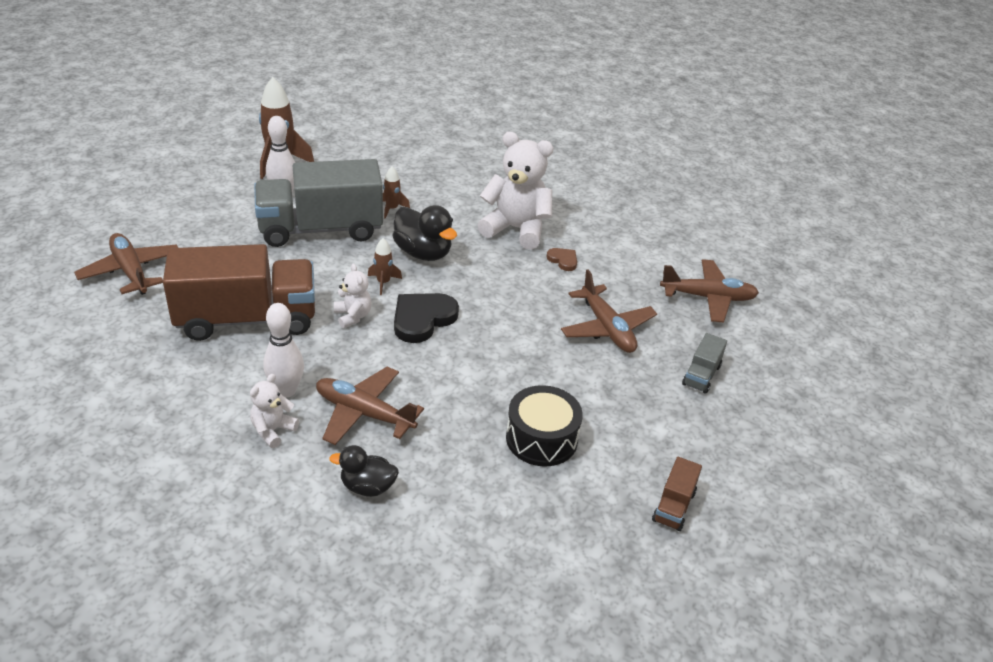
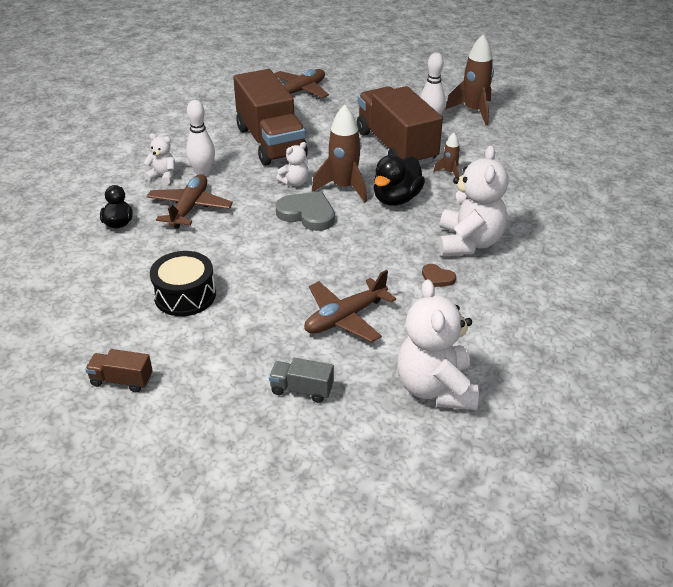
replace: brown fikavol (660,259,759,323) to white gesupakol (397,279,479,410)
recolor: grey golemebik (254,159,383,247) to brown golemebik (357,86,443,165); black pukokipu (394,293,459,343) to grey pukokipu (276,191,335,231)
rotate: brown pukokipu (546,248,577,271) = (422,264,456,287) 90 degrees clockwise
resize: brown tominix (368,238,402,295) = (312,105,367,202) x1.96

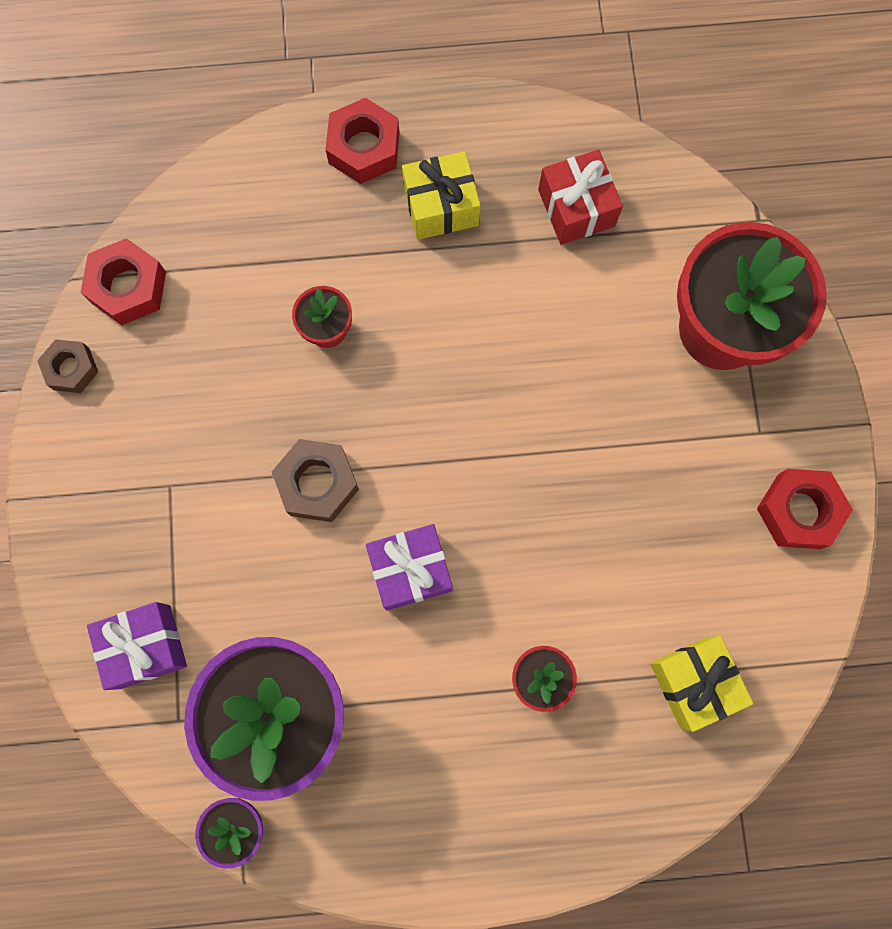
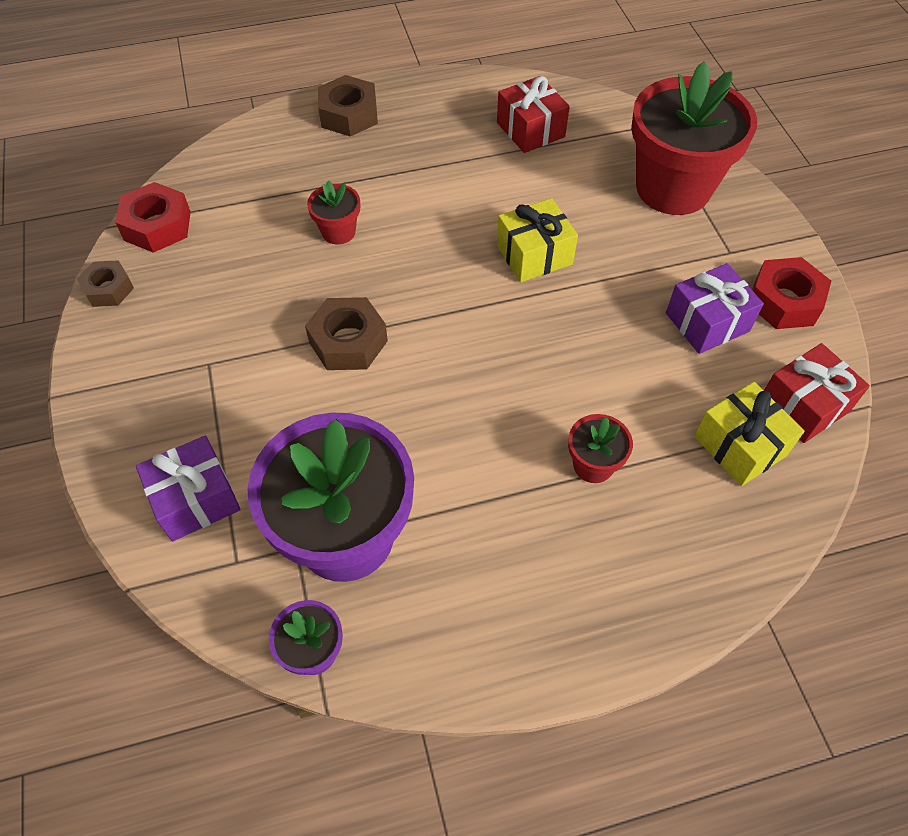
insert: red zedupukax (764,343,870,443)
move: purple zedupukax (366,524,453,611) to (666,263,764,354); yellow zedupukax (402,151,480,240) to (497,198,578,282)
recolor: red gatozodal (325,98,399,184) to brown gatozodal (318,75,378,136)

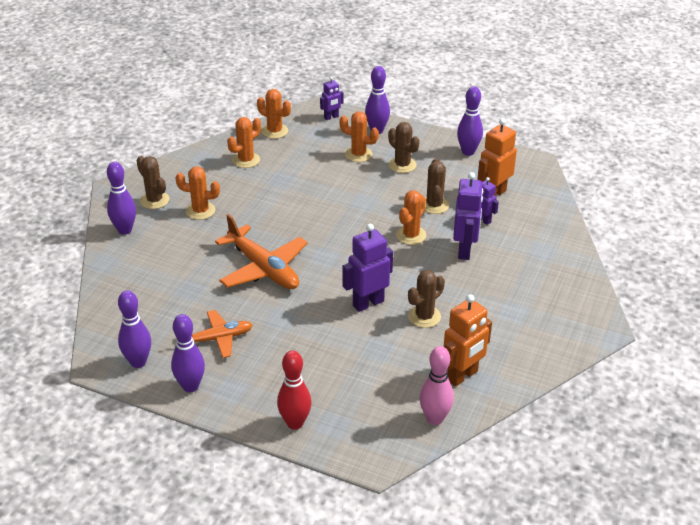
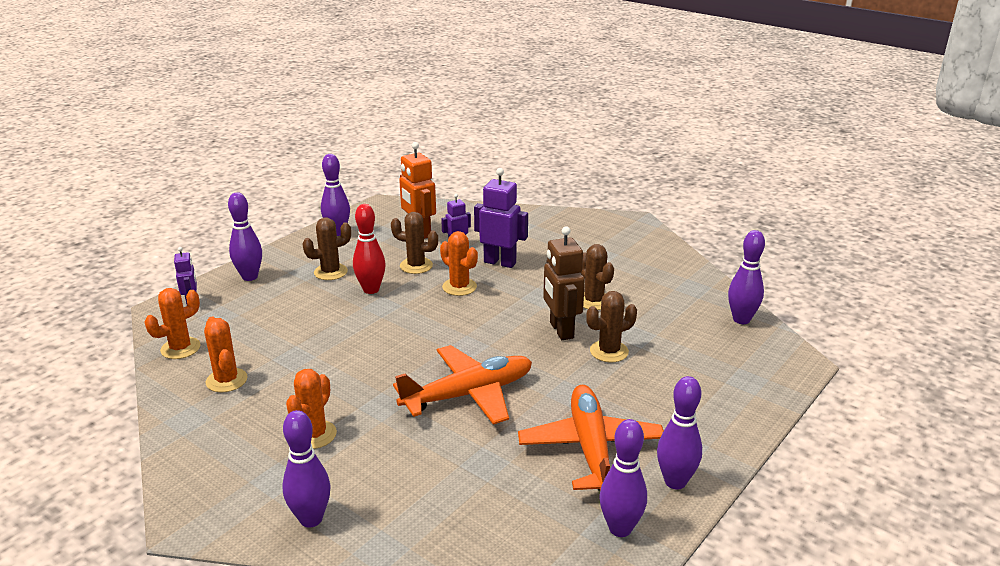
delete: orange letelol (339,112,379,162); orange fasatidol (444,294,492,387)
move: brown letelol (136,156,169,209) to (586,291,637,362); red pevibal (277,350,311,430) to (353,204,386,294)
recolor: purple fasatidol (342,224,393,312) to brown fasatidol (543,227,585,340); pink pevibal (419,346,454,425) to purple pevibal (728,230,765,324)
resize: orange fikavol (192,310,253,358) = (518,385,664,491) x1.59

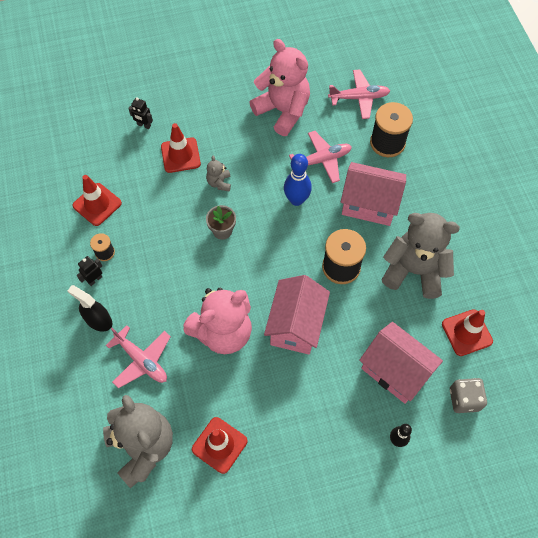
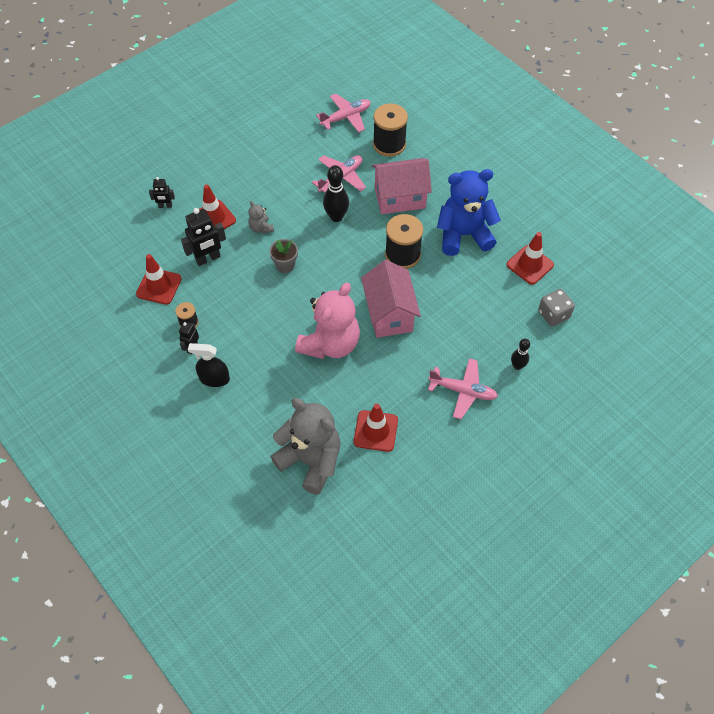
delete: pink gesupakol (249,39,310,136); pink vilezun (359,322,443,404)
insert: black fasatidol (181,208,226,266)
move: pink fikavol (106,325,171,388) to (428,358,498,419)
recolor: blue pevibal (284,154,312,206) to black pevibal (323,165,349,222); grey gesupakol (382,213,460,299) to blue gesupakol (437,169,501,256)

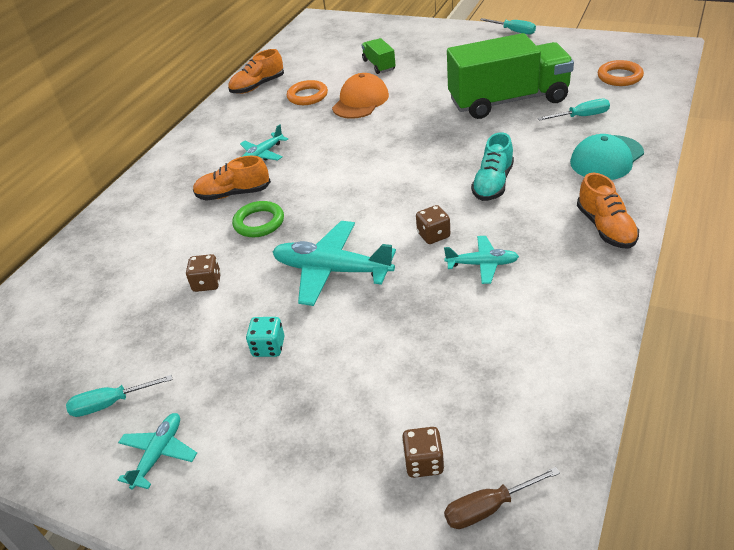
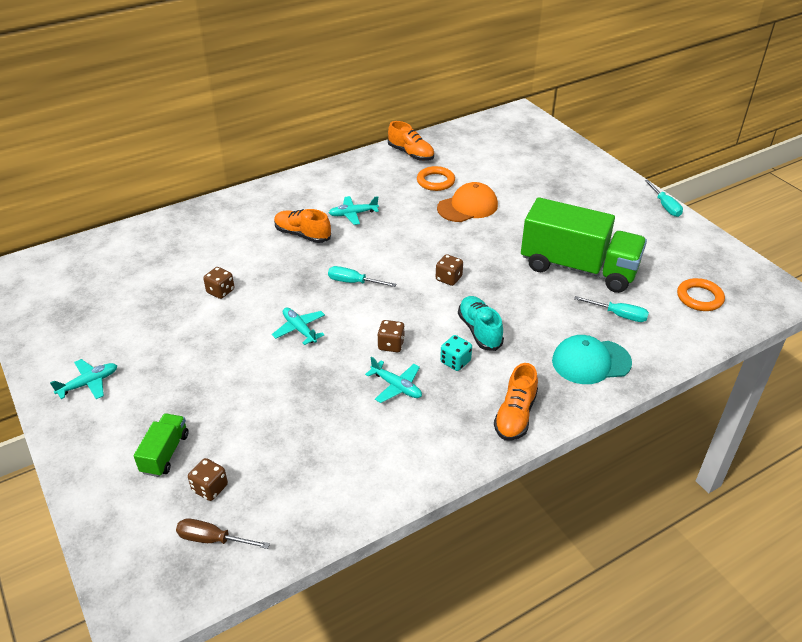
delete: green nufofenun (232,201,284,237)
insert: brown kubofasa (436,254,463,286)
move: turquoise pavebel (66,375,173,417) to (328,266,396,287); turquoise kubofasa (246,317,284,357) to (440,335,472,371); green golemebik (361,38,396,74) to (134,413,189,477)
rotate: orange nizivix (228,49,284,94) = (388,121,434,161) 135 degrees counterclockwise; turquoise nizivix (471,132,514,201) = (458,296,504,351) 105 degrees clockwise
resize: turquoise fikavol (272,221,396,306) = (272,308,325,345) x0.56

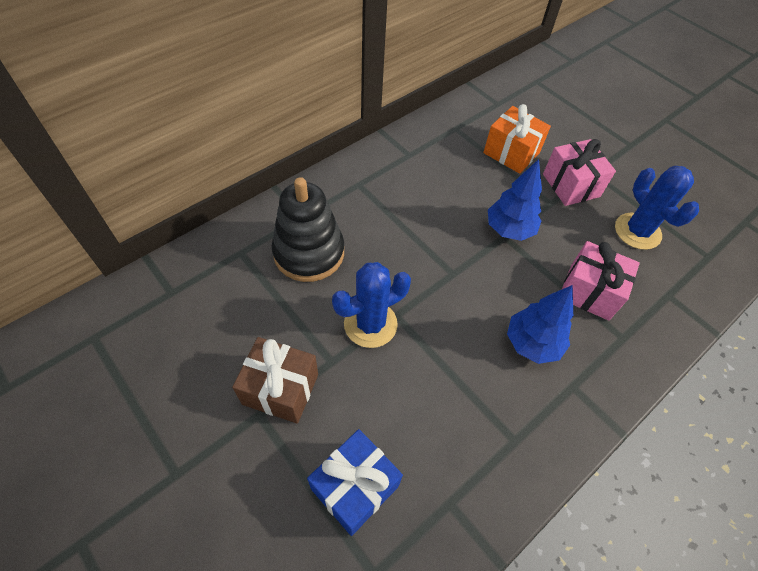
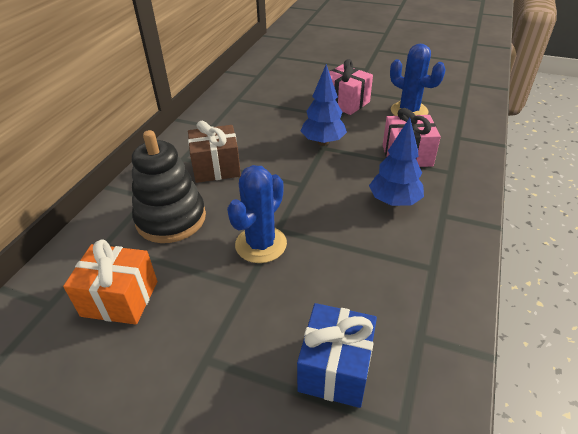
move: brown zedupukax (232,337,318,424) to (188,121,241,183); orange zedupukax (483,104,551,174) to (63,239,157,325)

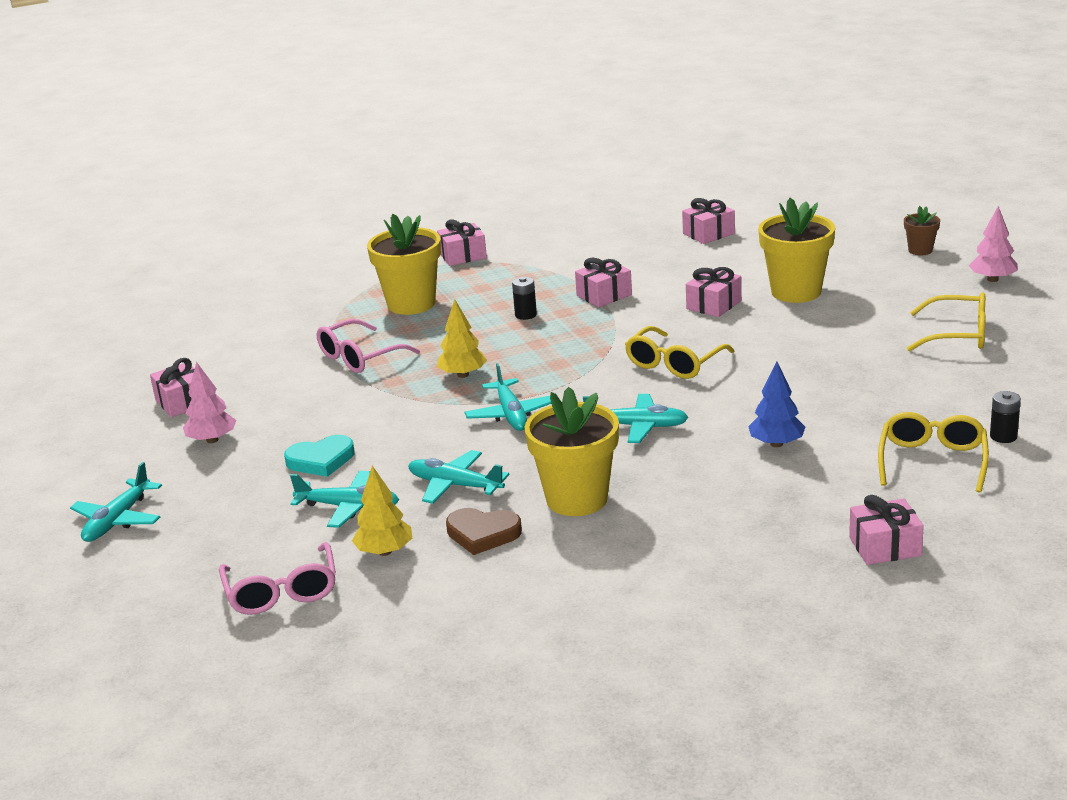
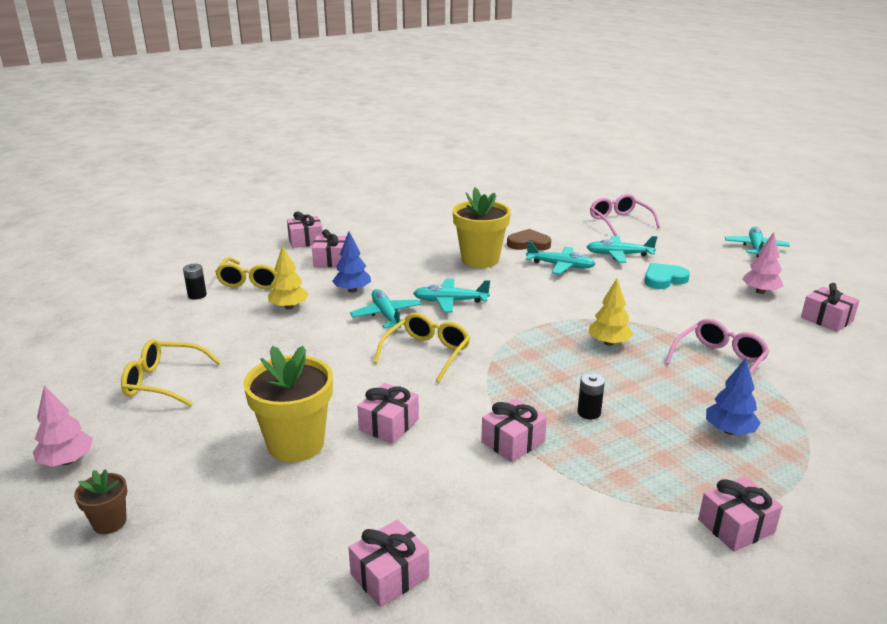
insert: pink zedupukax (312,229,347,267)
move: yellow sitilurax (352,466,412,556) to (268,245,309,309); turquoise fikavol (464,363,551,431) to (350,289,421,329)
replace: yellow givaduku (367,214,441,315) to blue sitilurax (706,358,761,435)

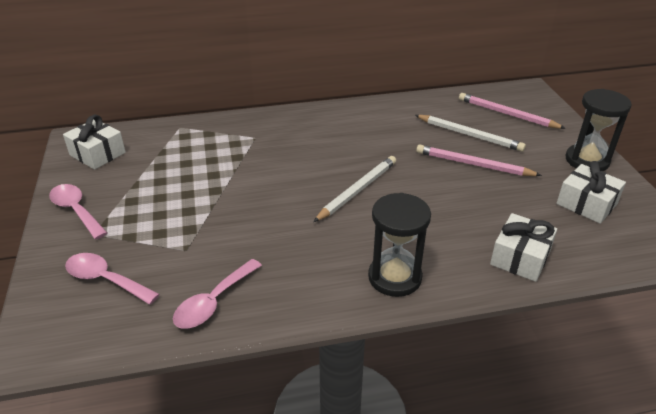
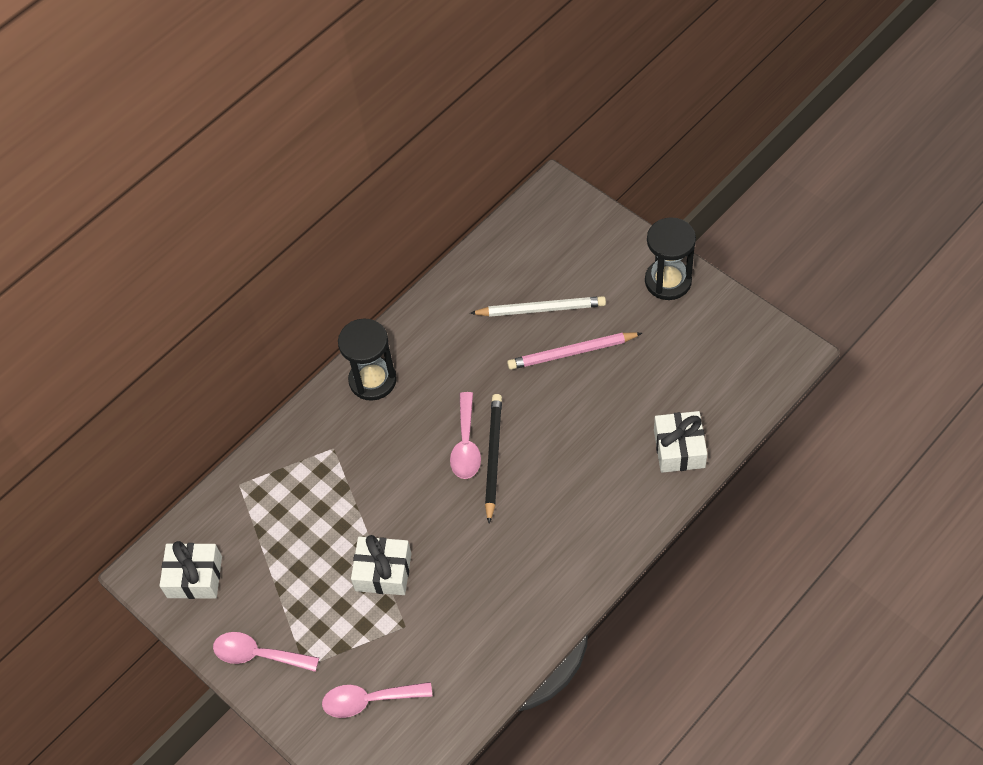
delete: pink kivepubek (459,93,566,129)
move: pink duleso (173,259,262,329) to (450,392,481,479); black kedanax (368,193,431,297) to (338,318,397,401); white zedupukax (556,161,626,224) to (351,535,411,595)
recolor: white kivepubek (313,156,396,222) to black kivepubek (485,394,502,523)

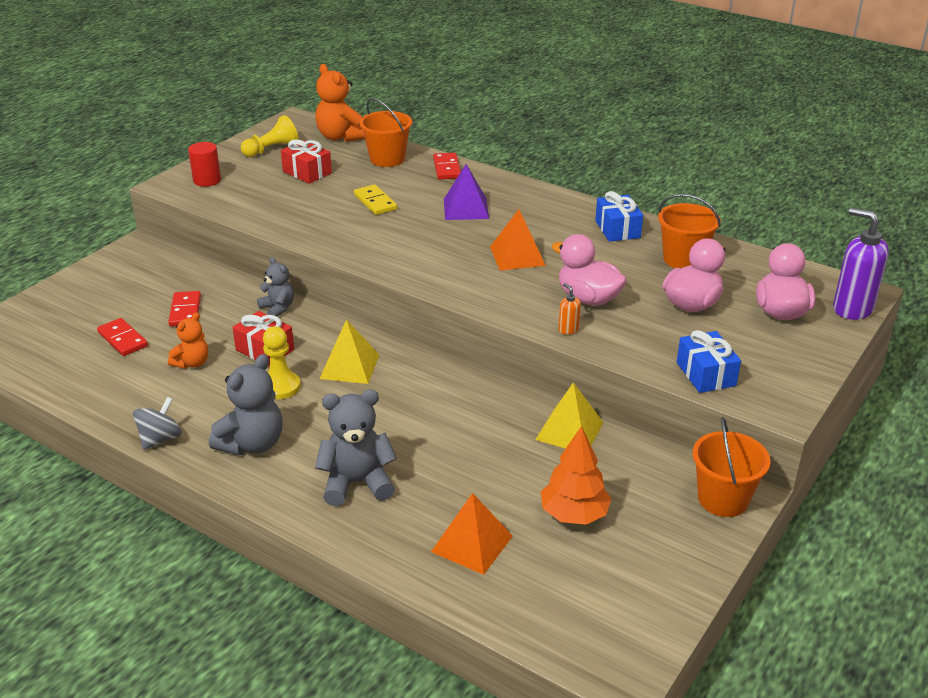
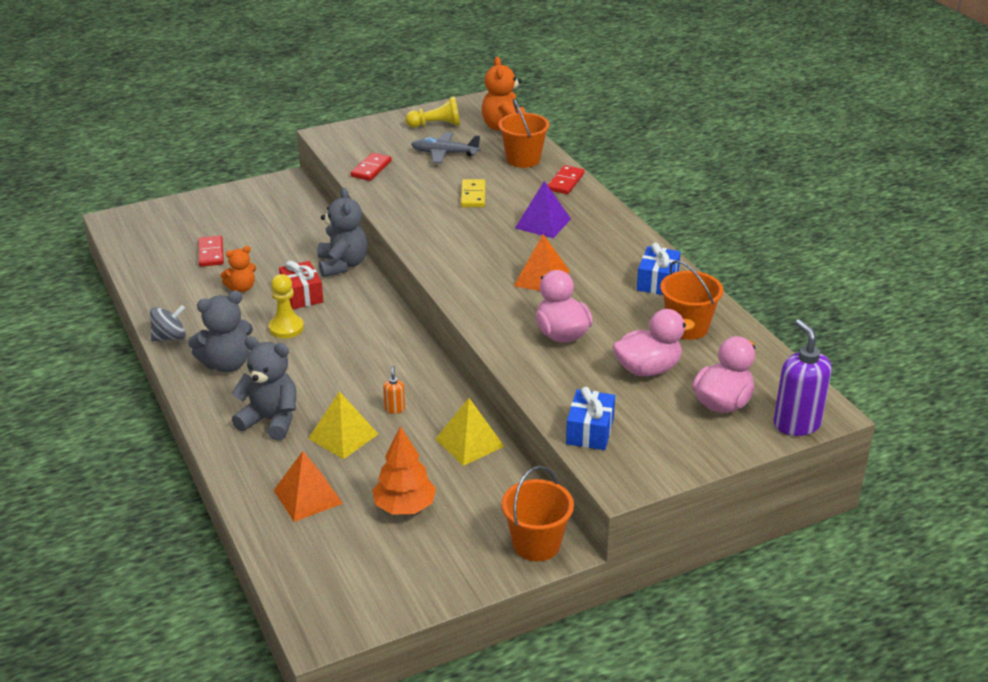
delete: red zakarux (188,142,221,187)
move: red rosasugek (169,291,201,326) to (351,153,392,181); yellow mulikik (320,320,380,384) to (308,391,378,459); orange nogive (558,283,581,335) to (383,366,405,414)
replace: red zedupukax (281,139,332,184) to grey fikavol (411,132,480,164)
resize: grey gesupakol (257,257,294,317) = (317,188,368,277) x1.64

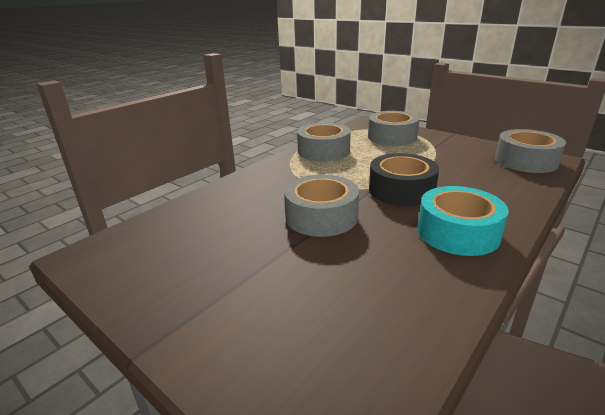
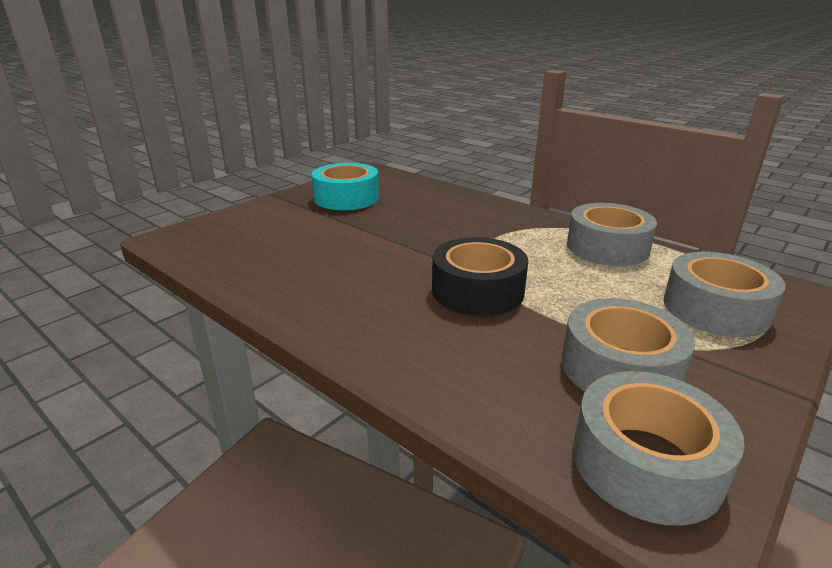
move: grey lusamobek (284,174,359,237) to (562,298,695,392); turquoise lusamobek (418,186,509,256) to (312,163,379,210)

